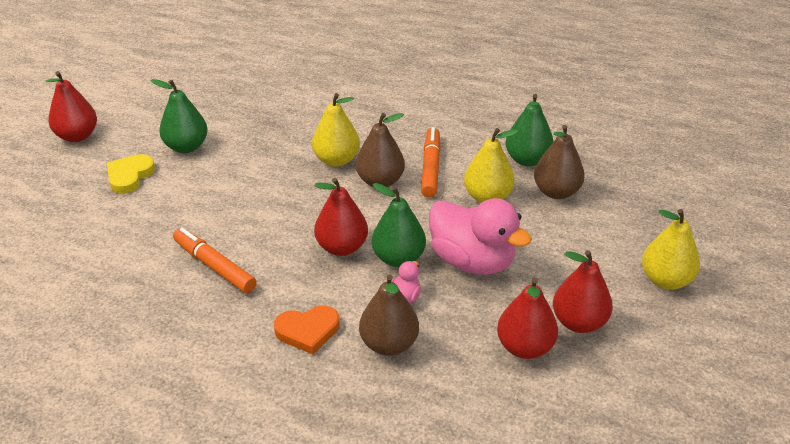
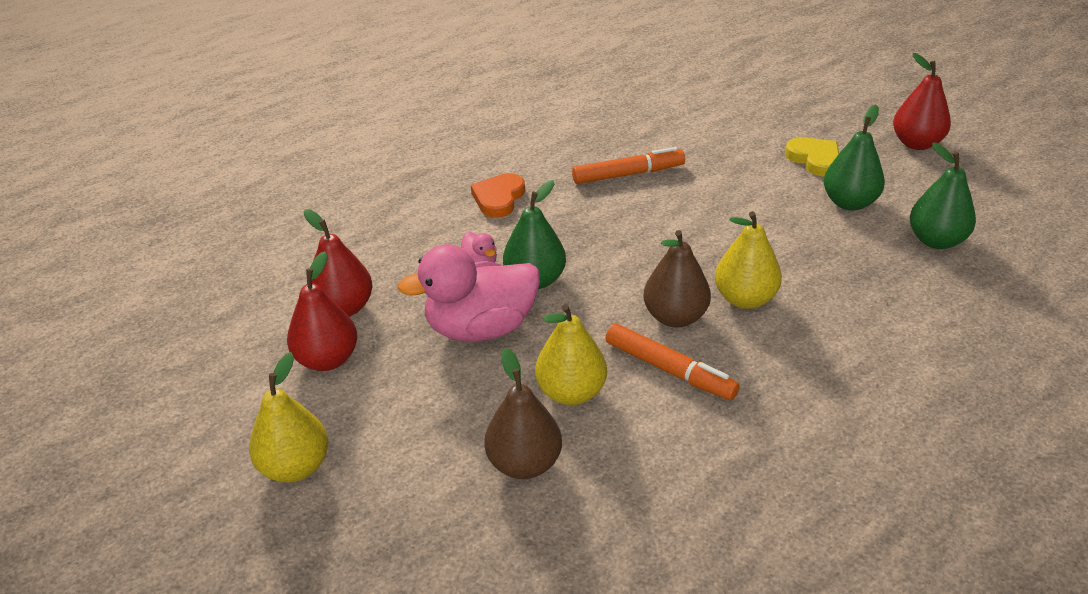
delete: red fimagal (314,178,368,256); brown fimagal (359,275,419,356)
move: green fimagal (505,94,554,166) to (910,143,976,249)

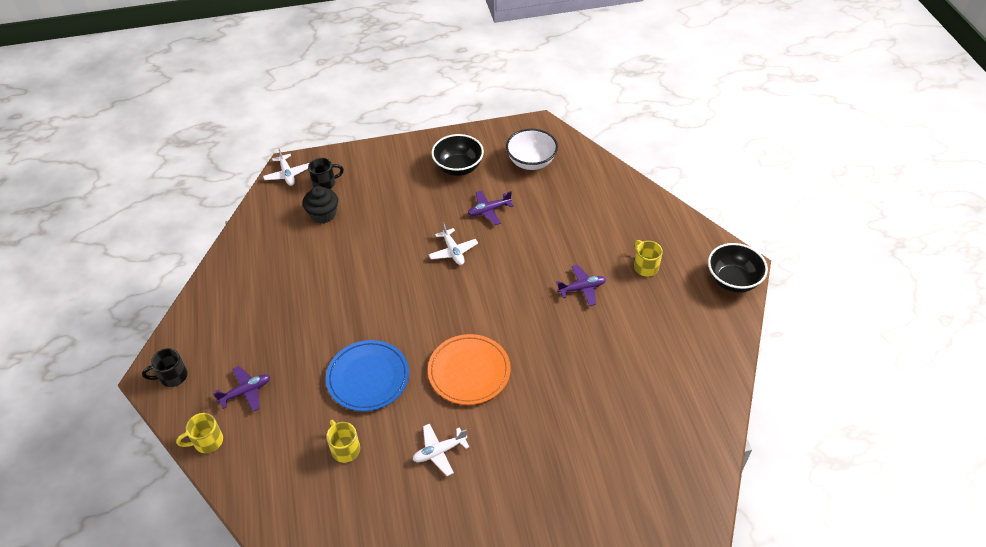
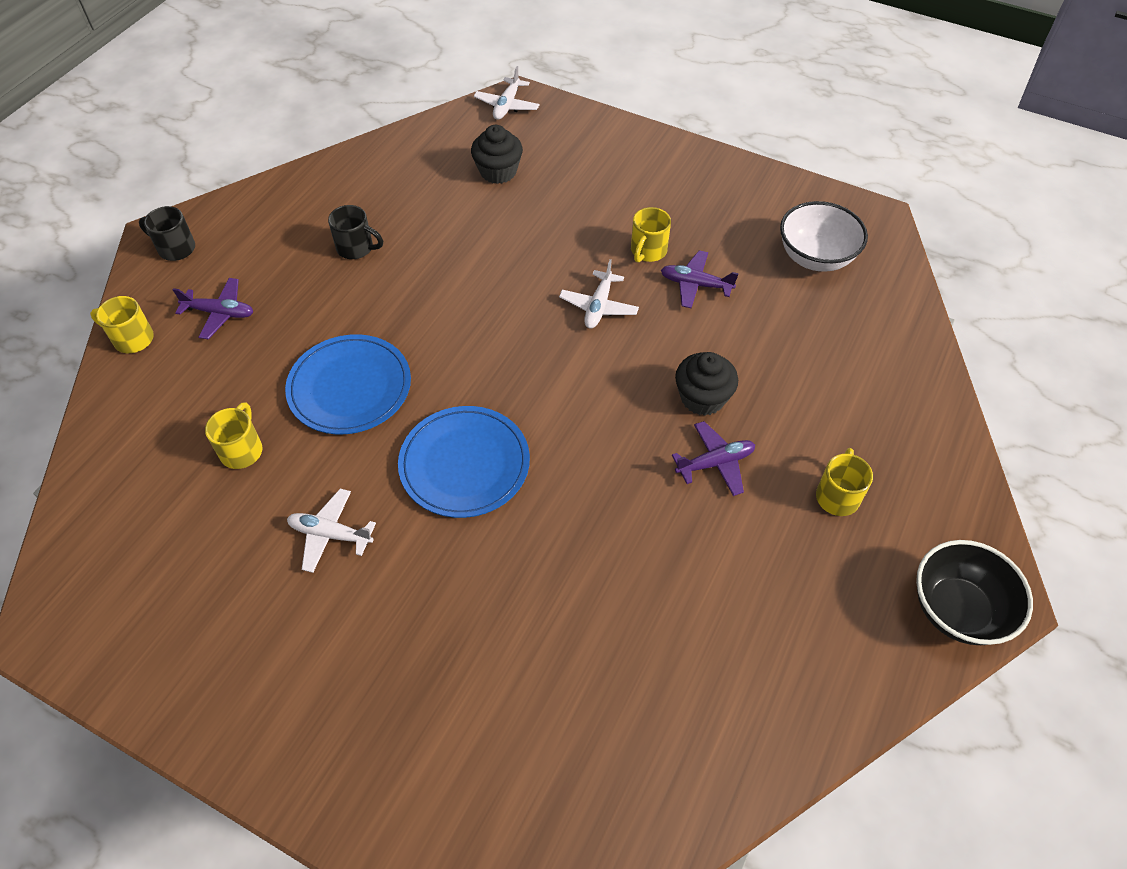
delete: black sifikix (431,134,484,176)
insert: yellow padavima (631,207,671,263); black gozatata (675,352,738,416)
move: black padavima (308,158,344,189) to (328,205,383,259)
recolor: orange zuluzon (428,334,511,405) to blue zuluzon (398,406,530,518)
rotate: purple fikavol (556,265,606,306) = (672,421,755,496) 45 degrees counterclockwise

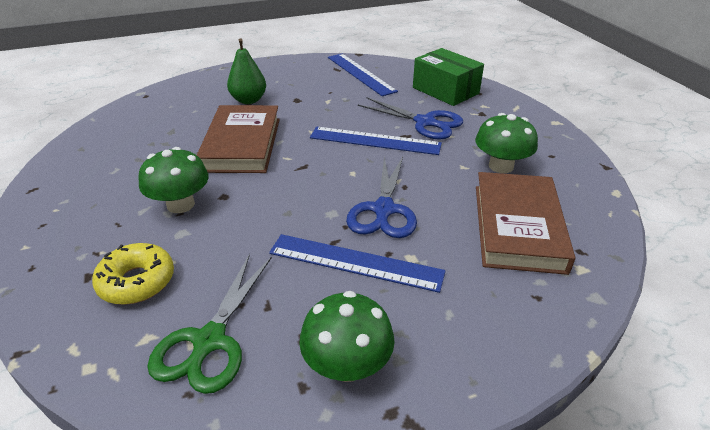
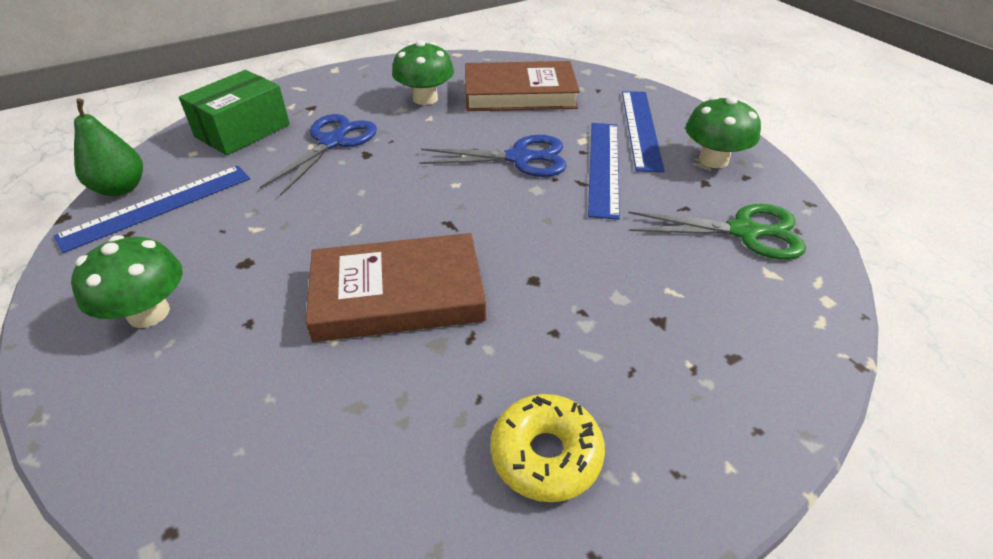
move: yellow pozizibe (92,243,174,305) to (491,394,605,502); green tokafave (138,147,209,213) to (71,235,183,328); green fimagal (227,38,266,104) to (74,99,143,197); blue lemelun (310,127,442,155) to (622,91,665,172)

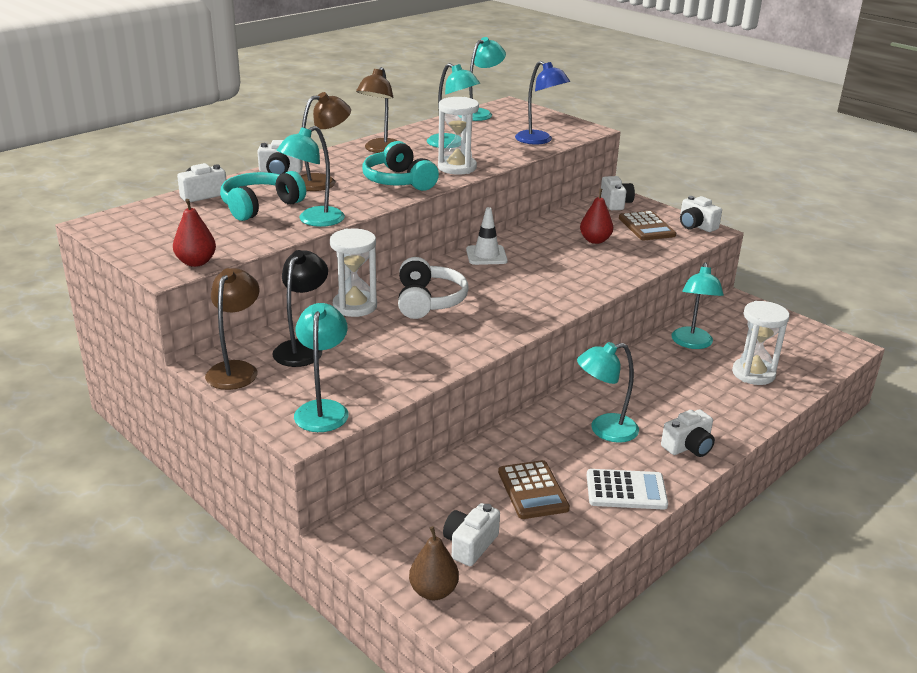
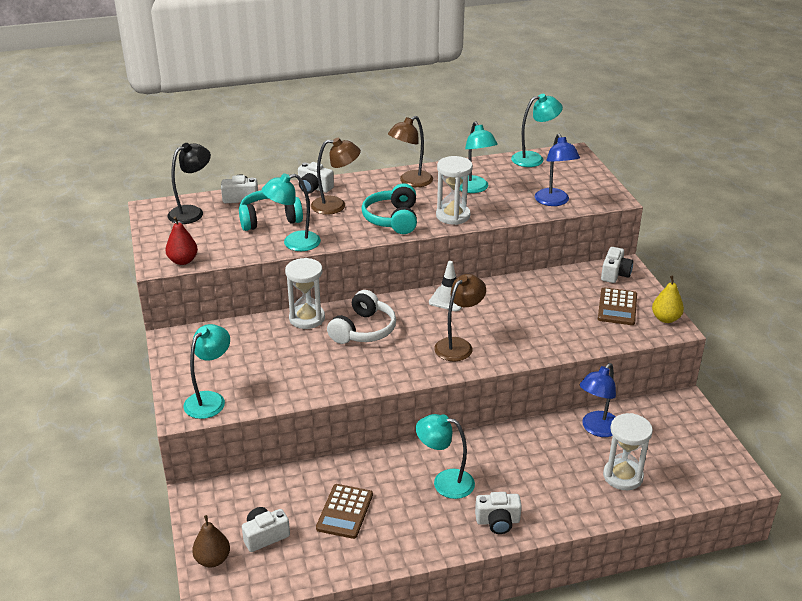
delete: red fimagal (580,189,613,244); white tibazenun (587,469,668,510)
move: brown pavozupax (205,268,260,390) to (434,274,486,361); black pavozupax (273,250,328,367) to (168,143,211,224)
replace: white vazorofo (680,196,722,232) to yellow fimagal (652,276,684,323)
recolor: turquoise pavozupax (671,262,724,349) to blue pavozupax (580,363,616,437)

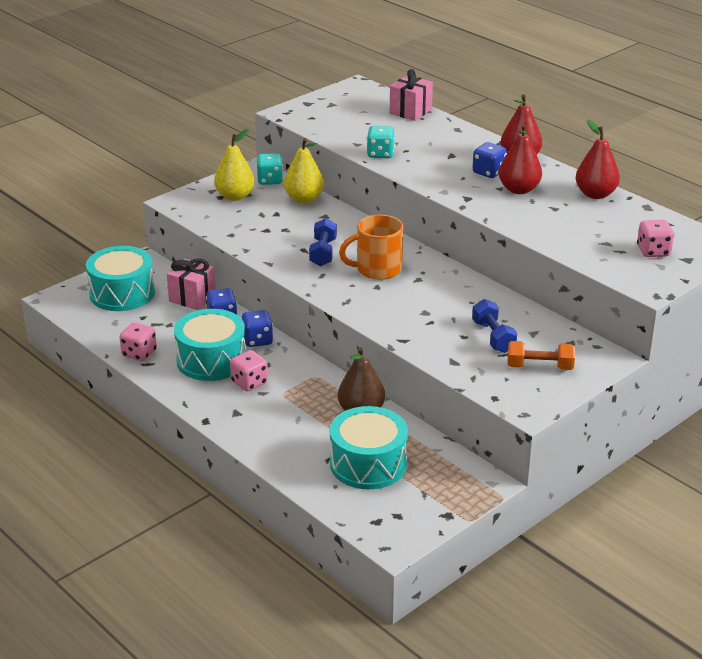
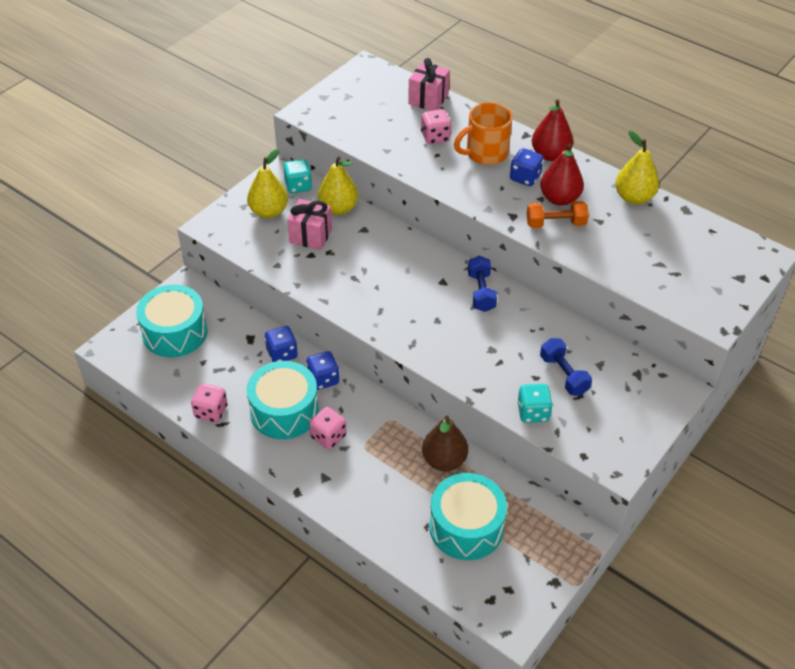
move: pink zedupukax (167,258,216,310) to (287,199,332,250); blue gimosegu (309,218,337,267) to (468,256,497,312); orange padavima (339,214,403,280) to (454,102,512,165); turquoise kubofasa (367,126,395,158) to (517,384,553,423); orange gimosegu (507,341,575,370) to (527,201,589,228); pink kubofasa (637,220,674,257) to (421,109,451,144)
recolor: red fimagal (575,119,620,199) to yellow fimagal (615,131,659,204)

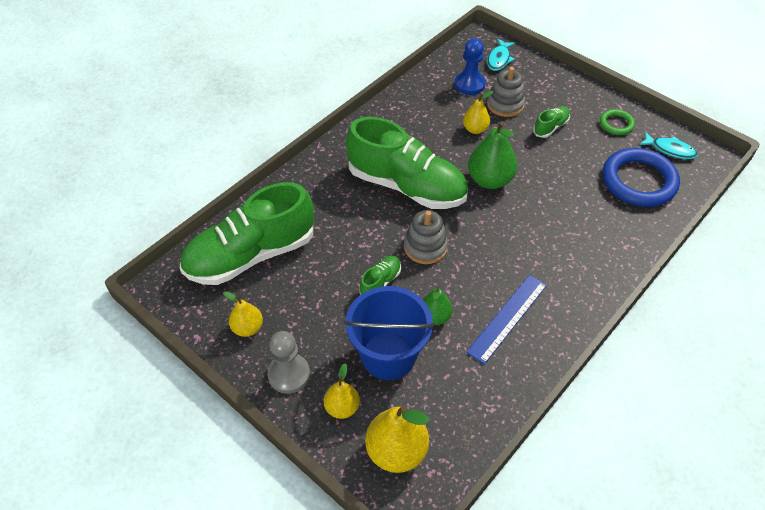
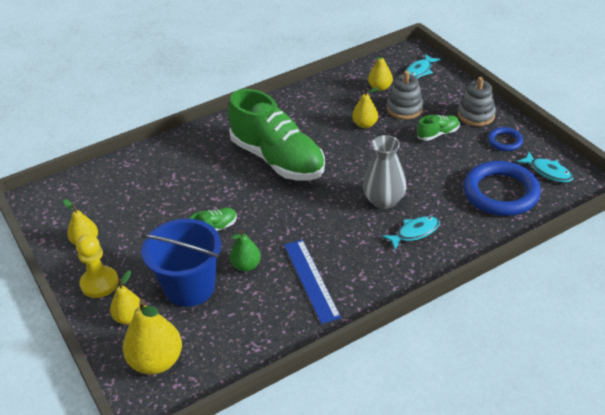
delete: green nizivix (180,182,314,285); green fimagal (468,121,517,189)
insert: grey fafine (363,135,407,209); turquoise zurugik (382,216,440,250)
move: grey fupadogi (404,210,448,264) to (458,77,496,126)
replace: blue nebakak (454,38,486,95) to yellow fimagal (368,53,393,91)
recolor: grey nebakak (267,331,310,394) to yellow nebakak (76,234,119,298); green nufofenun (600,109,635,135) to blue nufofenun (488,127,523,151)
rotate: blue lemelun (466,275,547,364) = (284,240,341,324) 75 degrees counterclockwise

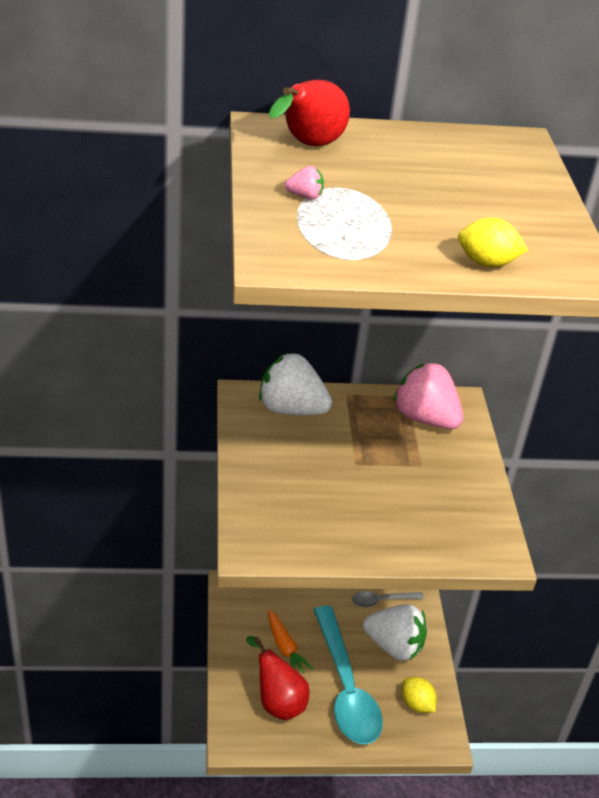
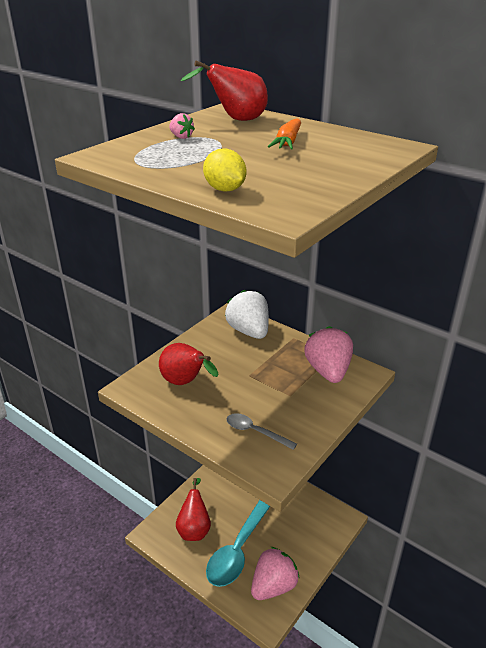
delete: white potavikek (363,604,427,661)
insert: red fimagal (159,343,218,385)
move: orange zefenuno (268,610,313,674) to (268,118,301,150); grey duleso (352,591,424,607) to (227,413,297,450)
replace: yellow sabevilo (402,677,437,713) to pink potavikek (251,547,300,600)

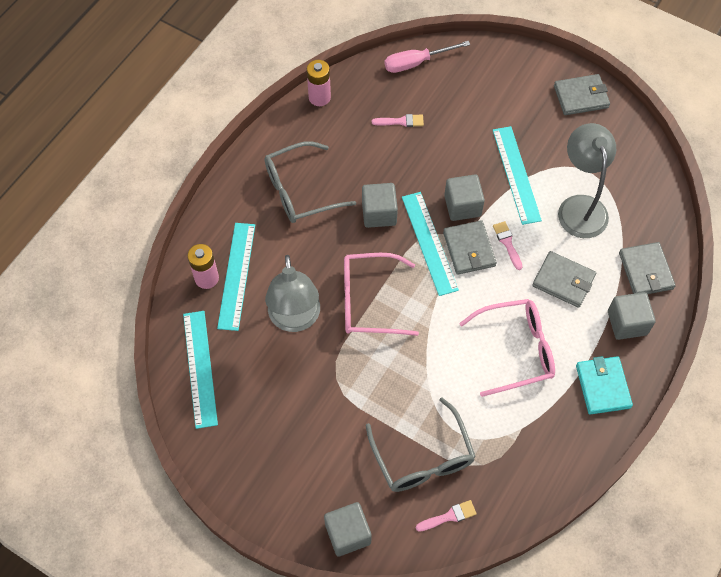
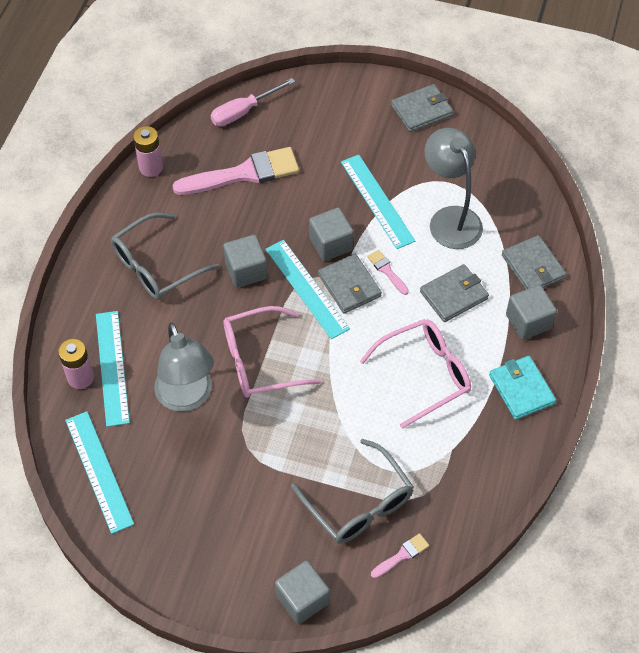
rotate: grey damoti (532,251,596,308) = (420,264,489,322) 45 degrees counterclockwise
resize: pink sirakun (372,114,424,127) = (172,147,299,195) x2.27

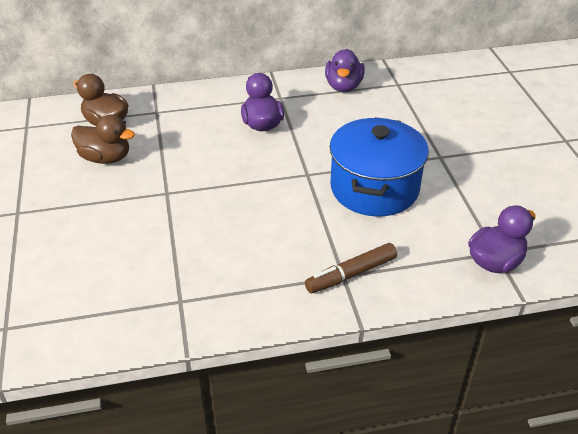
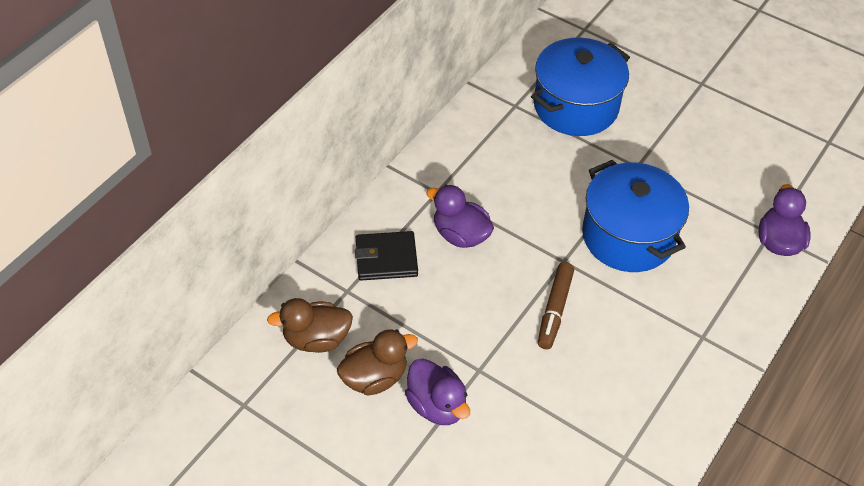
insert: black damoti (355,231,418,281); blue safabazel (531,38,630,136)
move: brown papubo (305,243,397,294) to (538,262,574,349); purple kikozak (325,49,365,92) to (405,358,470,425)

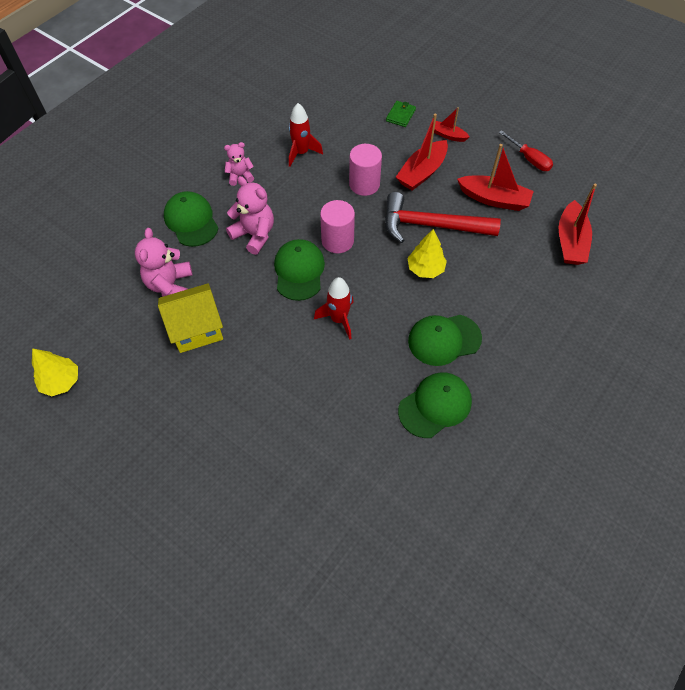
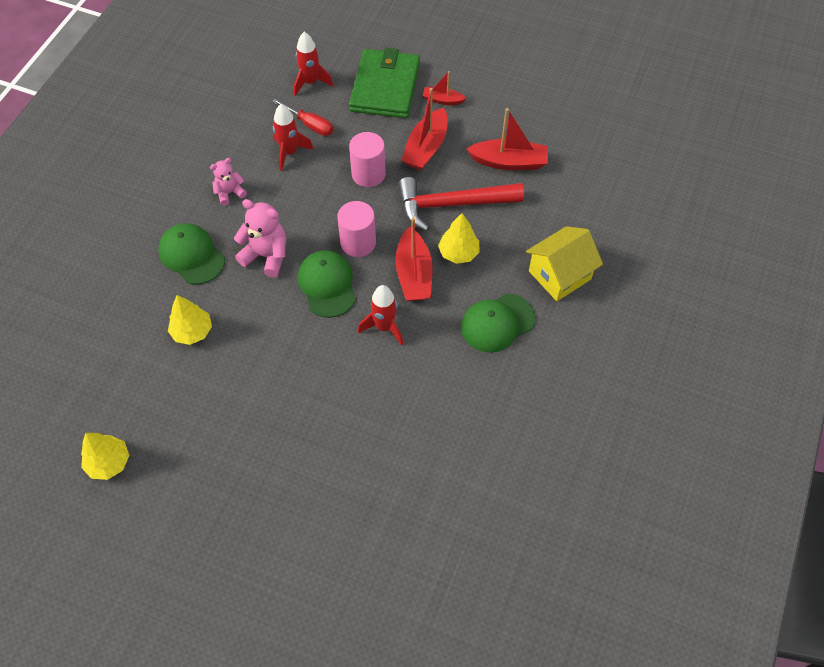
delete: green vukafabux (398,372,472,438)
insert: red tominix (294,32,333,96)
move: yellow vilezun (158,283,223,353) to (526,226,603,301); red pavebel (499,130,553,171) to (272,99,333,136); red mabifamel (559,184,597,265) to (395,217,433,301)
replace: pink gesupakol (135,228,192,296) to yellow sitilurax (168,295,212,345)
resize: green damoti (386,101,416,127) = (349,48,420,118) x2.44

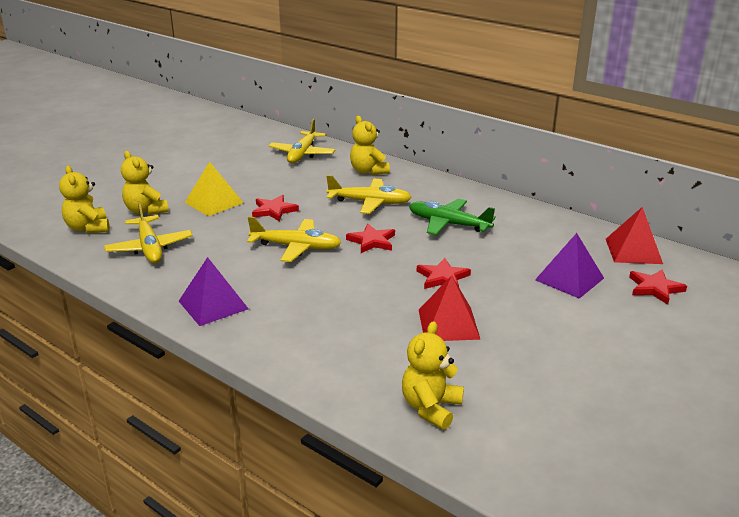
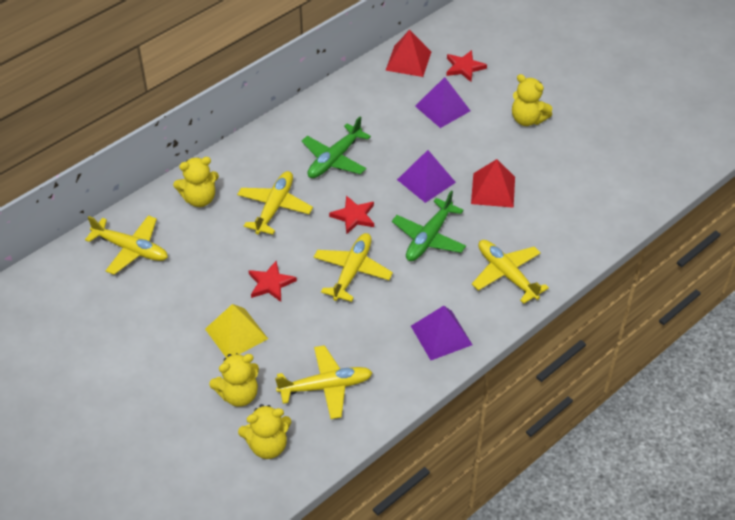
insert: green fikavol (392,190,466,261); yellow fikavol (472,240,549,304)
move: yellow gesupakol (402,321,464,430) to (512,74,552,126)
replace: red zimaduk (417,258,471,289) to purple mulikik (397,150,456,203)

